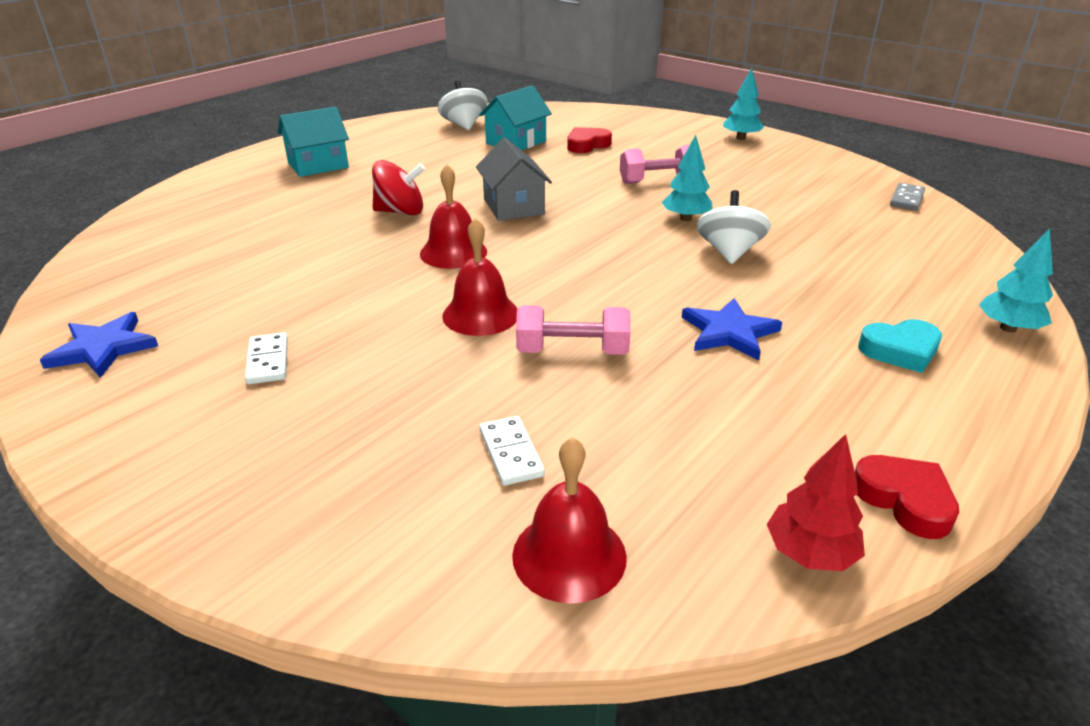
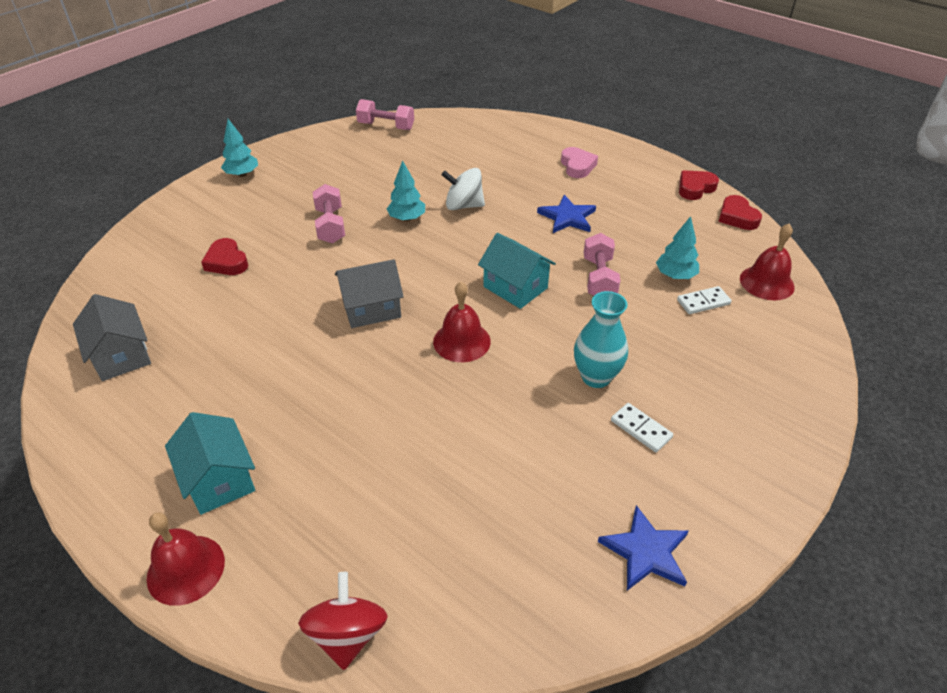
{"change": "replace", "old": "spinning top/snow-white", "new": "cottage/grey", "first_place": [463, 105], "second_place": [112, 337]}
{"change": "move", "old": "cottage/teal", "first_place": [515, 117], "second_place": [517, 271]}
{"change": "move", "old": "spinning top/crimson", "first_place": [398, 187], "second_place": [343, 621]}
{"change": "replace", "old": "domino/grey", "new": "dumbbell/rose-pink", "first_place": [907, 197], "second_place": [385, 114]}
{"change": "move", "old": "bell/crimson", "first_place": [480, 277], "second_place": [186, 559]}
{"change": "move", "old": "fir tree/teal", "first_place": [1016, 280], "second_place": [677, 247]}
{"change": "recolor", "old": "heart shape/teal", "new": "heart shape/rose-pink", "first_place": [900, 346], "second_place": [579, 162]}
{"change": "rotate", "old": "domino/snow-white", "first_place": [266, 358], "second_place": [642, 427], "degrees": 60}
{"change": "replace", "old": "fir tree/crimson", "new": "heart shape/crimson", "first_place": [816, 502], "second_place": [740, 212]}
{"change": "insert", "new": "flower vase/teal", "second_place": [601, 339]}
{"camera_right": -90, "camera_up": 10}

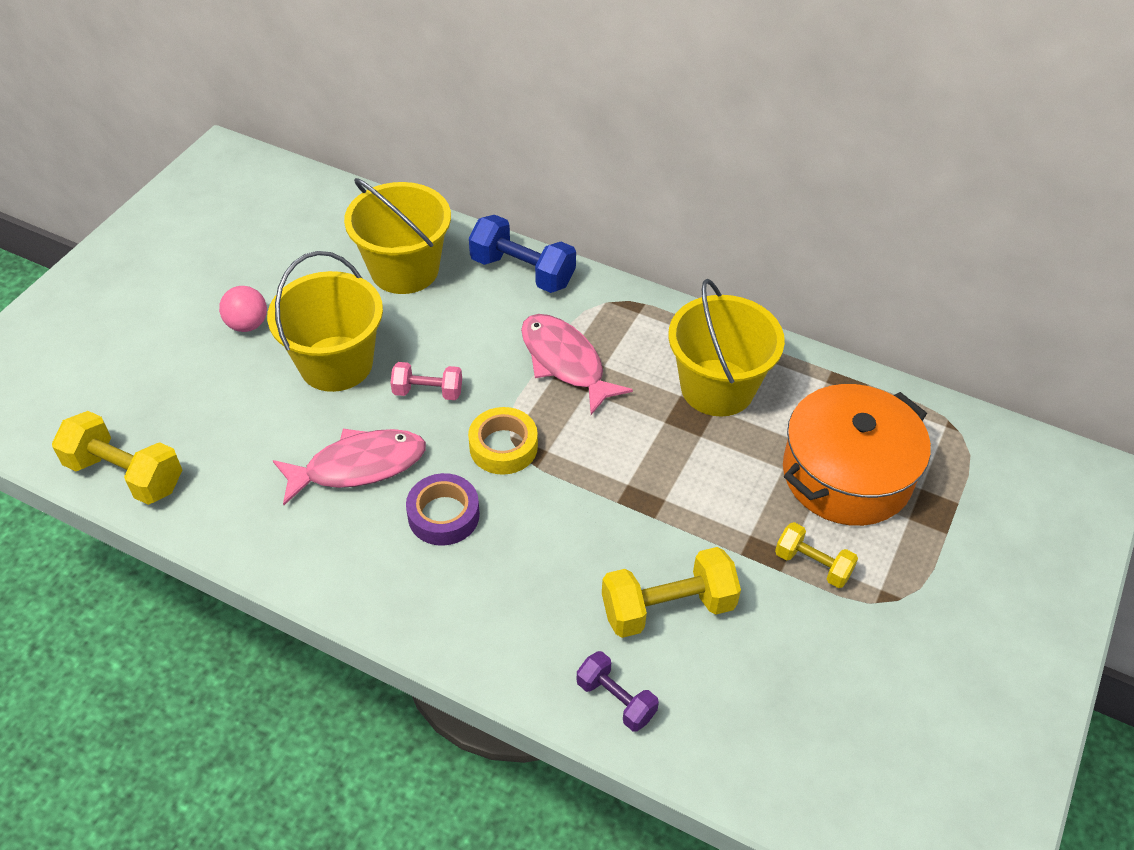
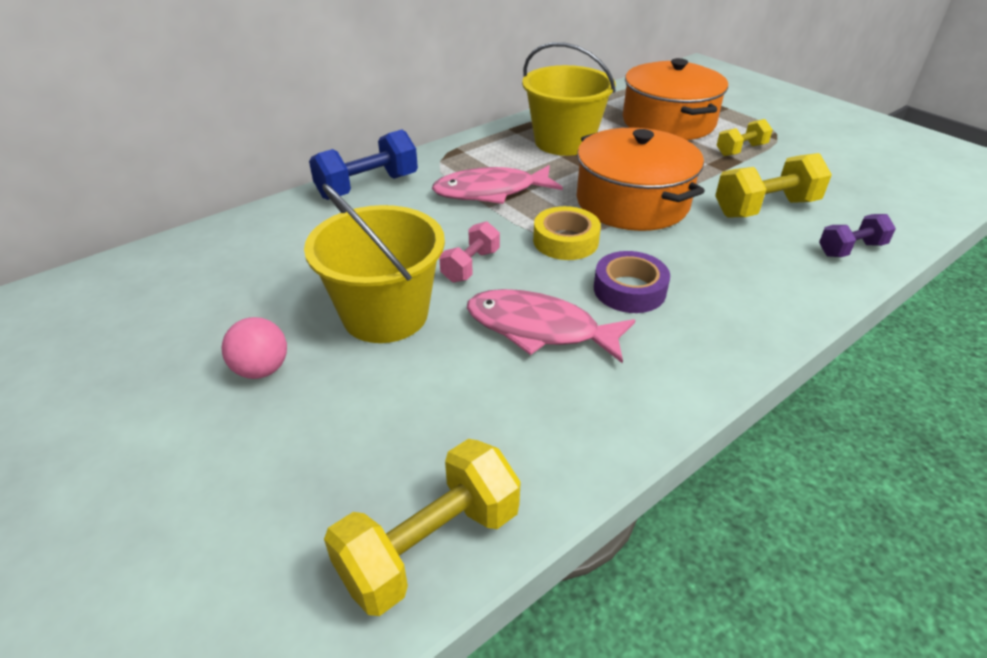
{"change": "delete", "old": "bucket/yellow", "first_place": [397, 236]}
{"change": "rotate", "old": "fish/rose-pink", "first_place": [349, 467], "second_place": [551, 326], "degrees": -75}
{"change": "rotate", "old": "dumbbell/yellow", "first_place": [671, 592], "second_place": [773, 185], "degrees": 60}
{"change": "insert", "new": "stockpot/bright orange", "second_place": [641, 179]}
{"camera_right": -65, "camera_up": -10}

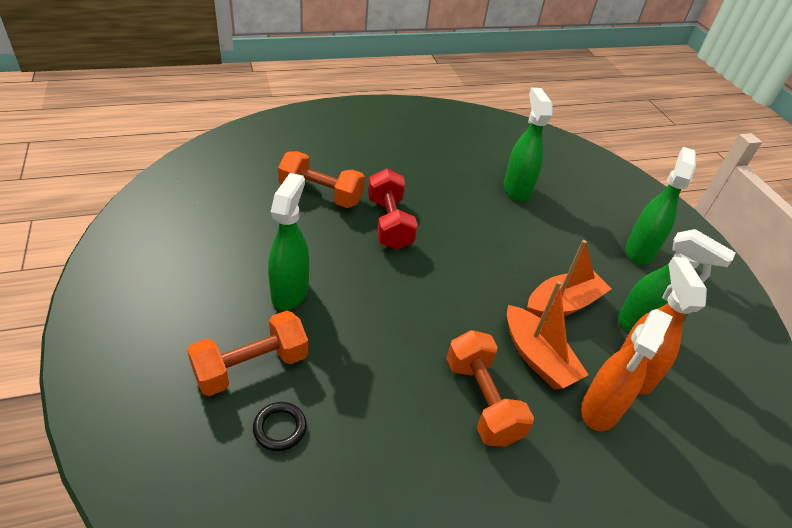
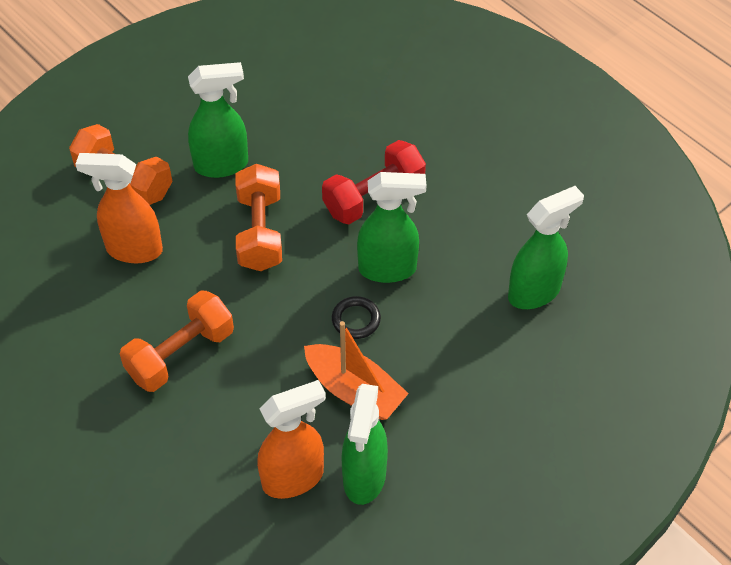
{"change": "move", "old": "spray bottle/emerald", "first_place": [661, 206], "second_place": [391, 227]}
{"change": "move", "old": "dumbbell/bright orange", "first_place": [321, 179], "second_place": [258, 217]}
{"change": "delete", "old": "boat/bright orange", "first_place": [547, 335]}
{"change": "move", "old": "spray bottle/bright orange", "first_place": [627, 370], "second_place": [119, 208]}
{"change": "move", "old": "hoop/ebony", "first_place": [280, 426], "second_place": [356, 317]}
{"camera_right": 70, "camera_up": 10}

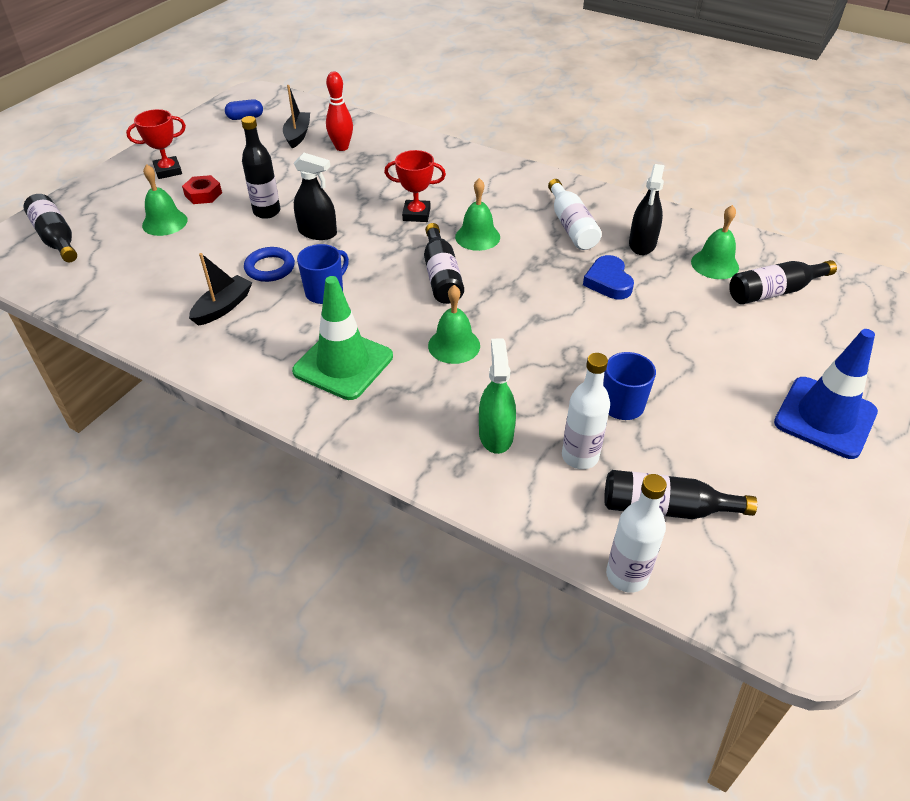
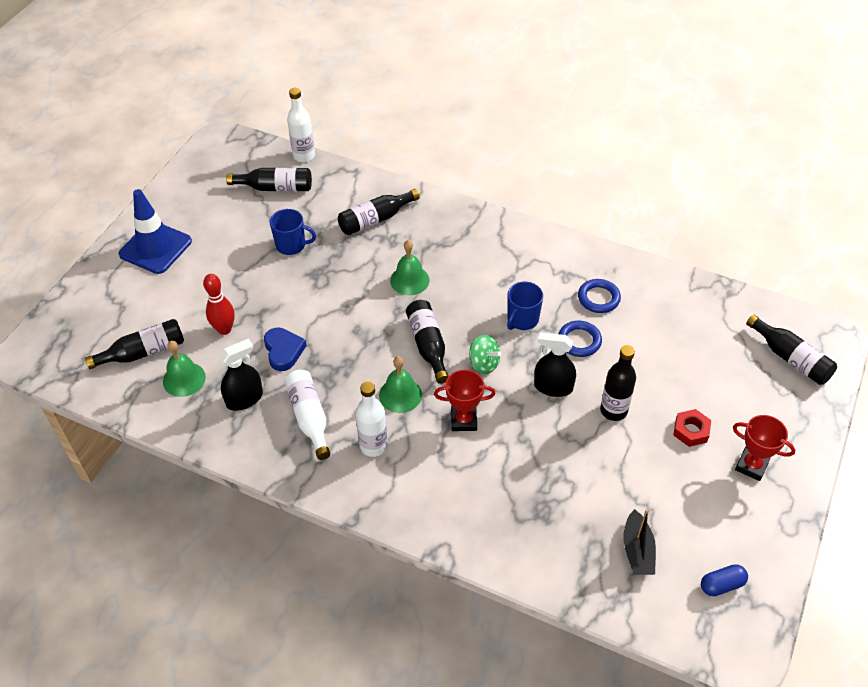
{"change": "move", "old": "tenpin/crimson", "first_place": [339, 111], "second_place": [219, 304]}
{"change": "rotate", "old": "trophy/crimson", "first_place": [156, 144], "second_place": [764, 448], "degrees": 60}
{"change": "delete", "old": "bell/emerald", "first_place": [165, 200]}
{"change": "rotate", "old": "spray bottle/ebony", "first_place": [647, 209], "second_place": [241, 375], "degrees": 45}
{"change": "replace", "old": "boat/ebony", "new": "hoop/royal blue", "first_place": [220, 289], "second_place": [599, 296]}
{"change": "delete", "old": "traffic cone/emerald", "first_place": [342, 338]}
{"change": "replace", "old": "spray bottle/emerald", "new": "bottle/ebony", "first_place": [497, 396], "second_place": [379, 212]}
{"change": "move", "old": "bottle/snow-white", "first_place": [586, 411], "second_place": [372, 419]}
{"change": "insert", "new": "spinning top/emerald", "second_place": [485, 354]}
{"camera_right": 175, "camera_up": 5}

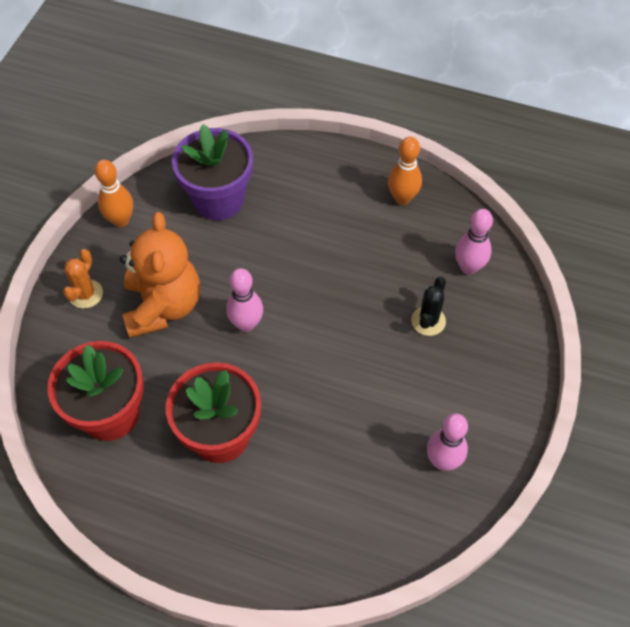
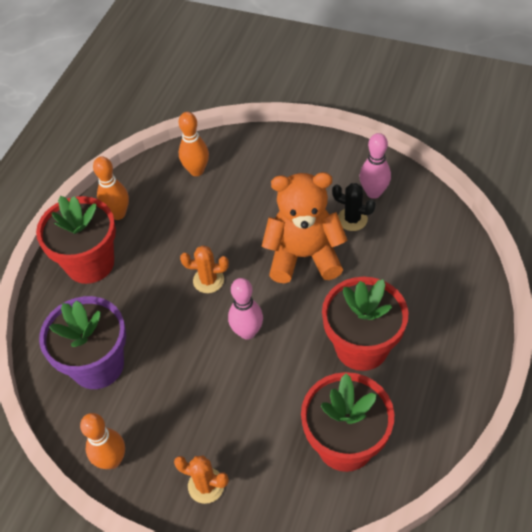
{"change": "recolor", "old": "tenpin/rose-pink", "new": "tenpin/bright orange", "first_place": [474, 242], "second_place": [194, 144]}
{"change": "move", "old": "stuffed bear/bright orange", "first_place": [160, 275], "second_place": [305, 227]}
{"change": "move", "old": "cactus/ebony", "first_place": [428, 306], "second_place": [354, 207]}
{"change": "insert", "new": "flower pot/crimson", "second_place": [76, 240]}
{"change": "insert", "new": "cactus/bright orange", "second_place": [204, 269]}
{"camera_right": -85, "camera_up": -5}

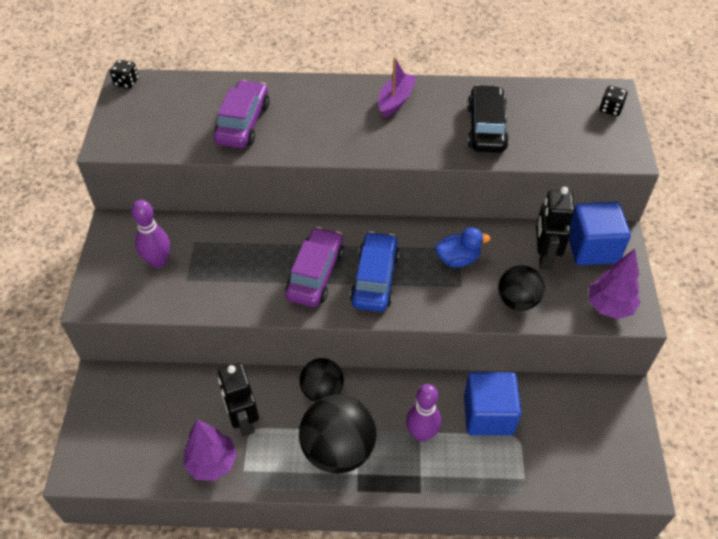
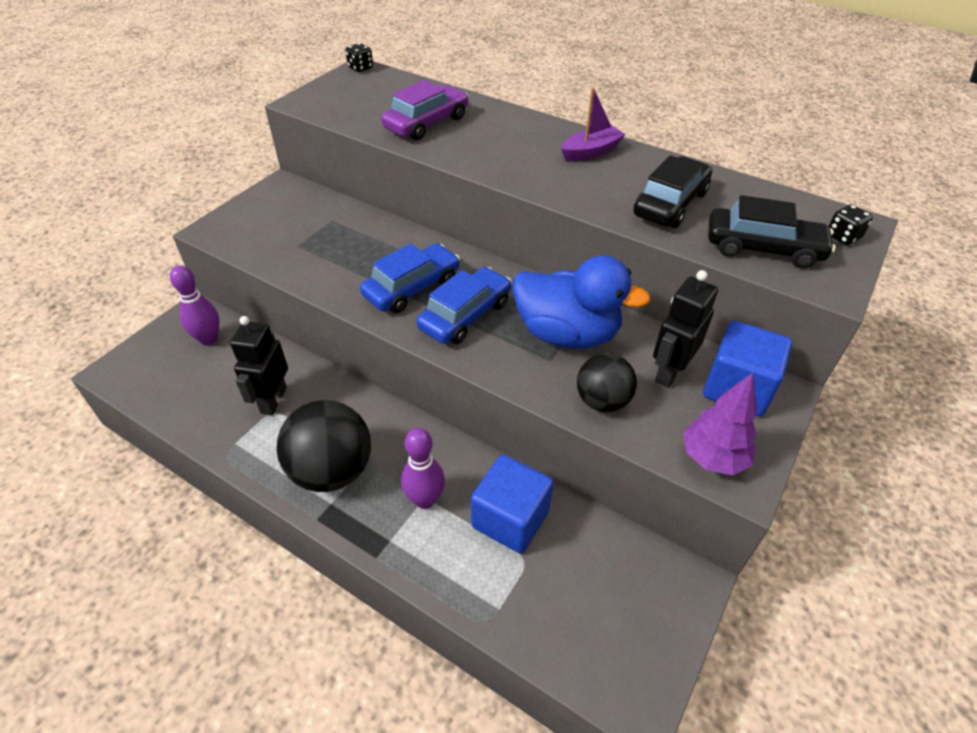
{"change": "move", "old": "tenpin/violet", "first_place": [150, 234], "second_place": [195, 305]}
{"change": "recolor", "old": "automobile/violet", "new": "automobile/royal blue", "first_place": [314, 267], "second_place": [410, 278]}
{"change": "resize", "old": "toy duck/royal blue", "first_place": [463, 247], "second_place": [581, 302], "factor": 1.94}
{"change": "delete", "old": "play ball/ebony", "first_place": [321, 380]}
{"change": "delete", "old": "fir tree/violet", "first_place": [210, 450]}
{"change": "insert", "new": "automobile/ebony", "second_place": [772, 231]}
{"camera_right": 30, "camera_up": -5}

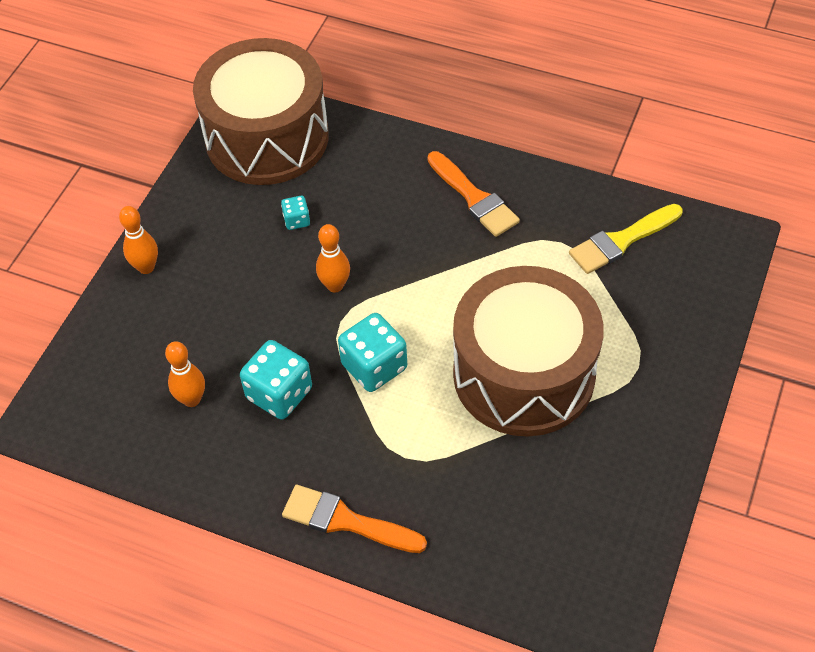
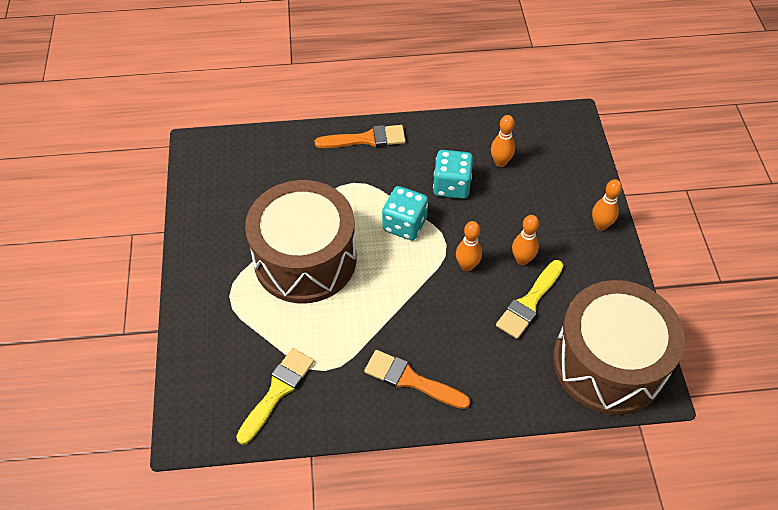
{"change": "replace", "old": "dice/teal", "new": "brush/yellow", "first_place": [295, 213], "second_place": [530, 299]}
{"change": "insert", "new": "tenpin/bright orange", "second_place": [525, 240]}
{"camera_right": 150, "camera_up": 0}

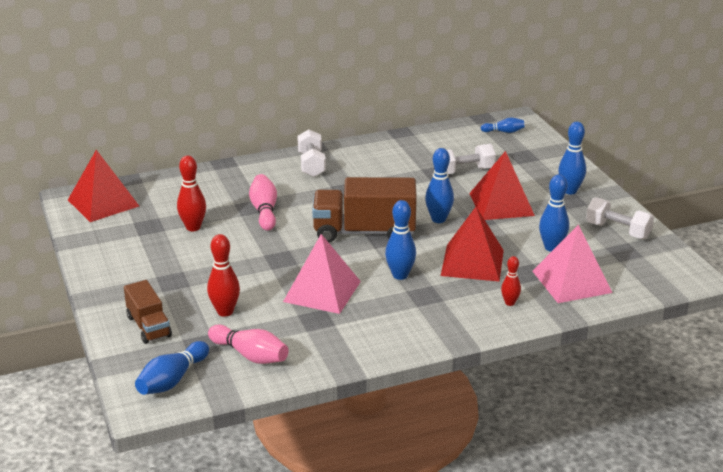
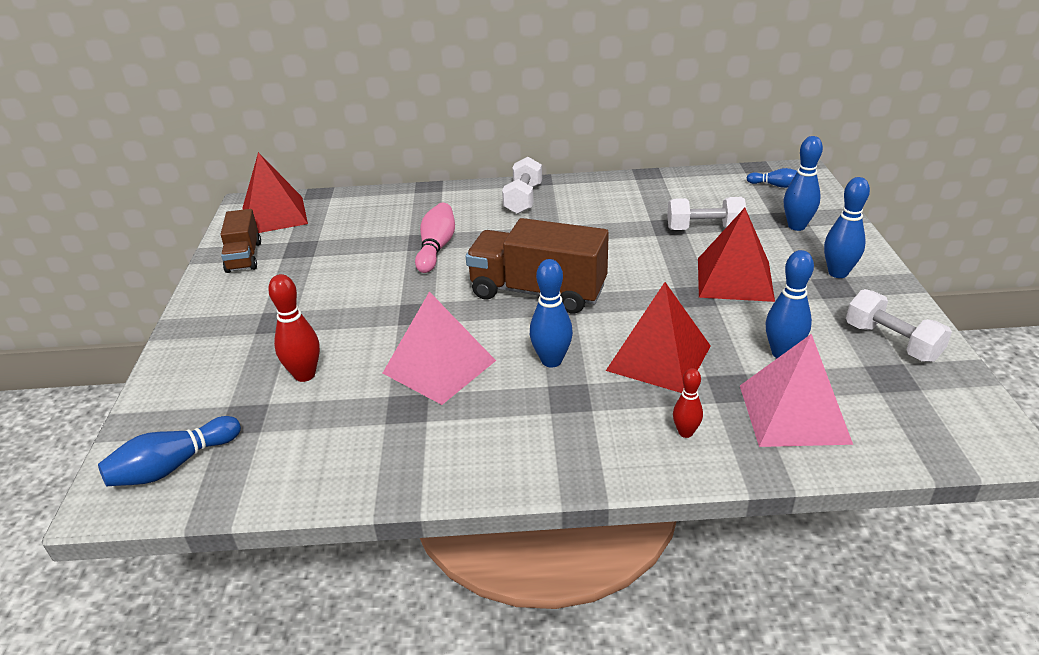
{"change": "move", "old": "tenpin/royal blue", "first_place": [439, 185], "second_place": [803, 183]}
{"change": "delete", "old": "tenpin/crimson", "first_place": [191, 193]}
{"change": "move", "old": "truck/brown", "first_place": [148, 312], "second_place": [240, 241]}
{"change": "delete", "old": "tenpin/rose-pink", "first_place": [248, 344]}
{"camera_right": 20, "camera_up": 5}

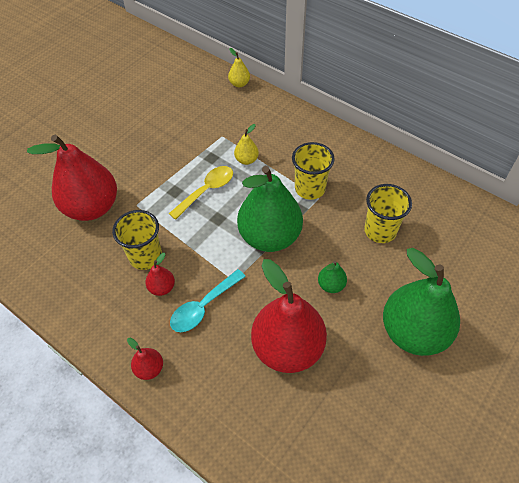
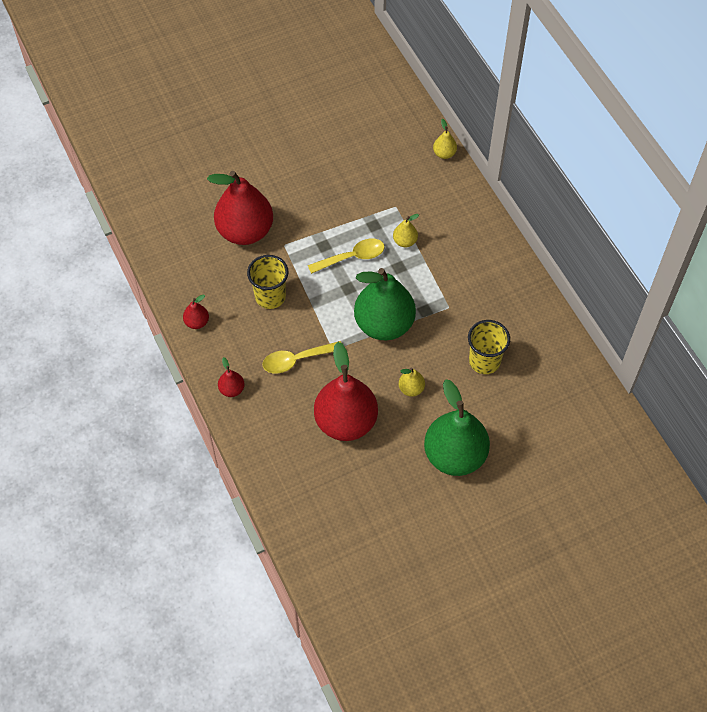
{"change": "delete", "old": "tumbler/yellow", "first_place": [313, 171]}
{"change": "move", "old": "pear fruit/crimson", "first_place": [160, 274], "second_place": [196, 312]}
{"change": "recolor", "old": "pear fruit/emerald", "new": "pear fruit/yellow", "first_place": [332, 277], "second_place": [412, 382]}
{"change": "recolor", "old": "spoon/teal", "new": "spoon/yellow", "first_place": [208, 300], "second_place": [301, 357]}
{"camera_right": 25, "camera_up": 5}

